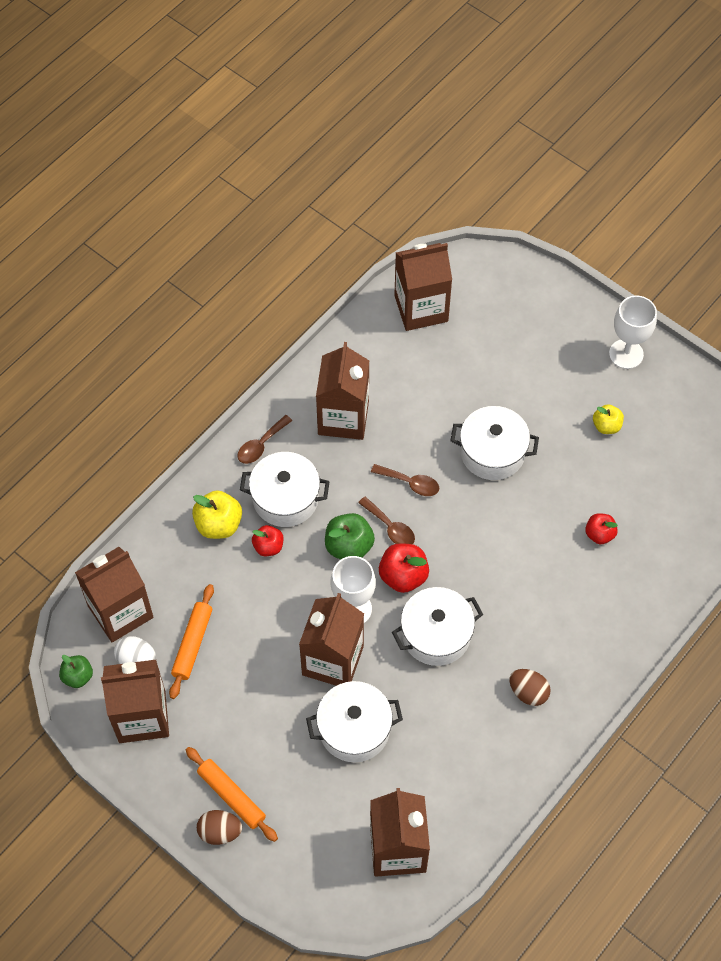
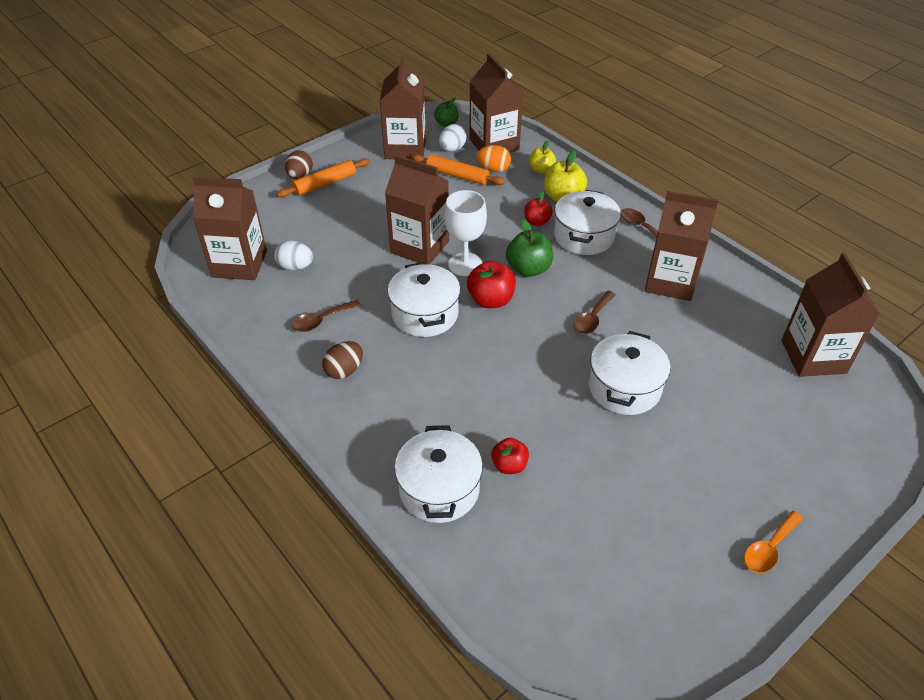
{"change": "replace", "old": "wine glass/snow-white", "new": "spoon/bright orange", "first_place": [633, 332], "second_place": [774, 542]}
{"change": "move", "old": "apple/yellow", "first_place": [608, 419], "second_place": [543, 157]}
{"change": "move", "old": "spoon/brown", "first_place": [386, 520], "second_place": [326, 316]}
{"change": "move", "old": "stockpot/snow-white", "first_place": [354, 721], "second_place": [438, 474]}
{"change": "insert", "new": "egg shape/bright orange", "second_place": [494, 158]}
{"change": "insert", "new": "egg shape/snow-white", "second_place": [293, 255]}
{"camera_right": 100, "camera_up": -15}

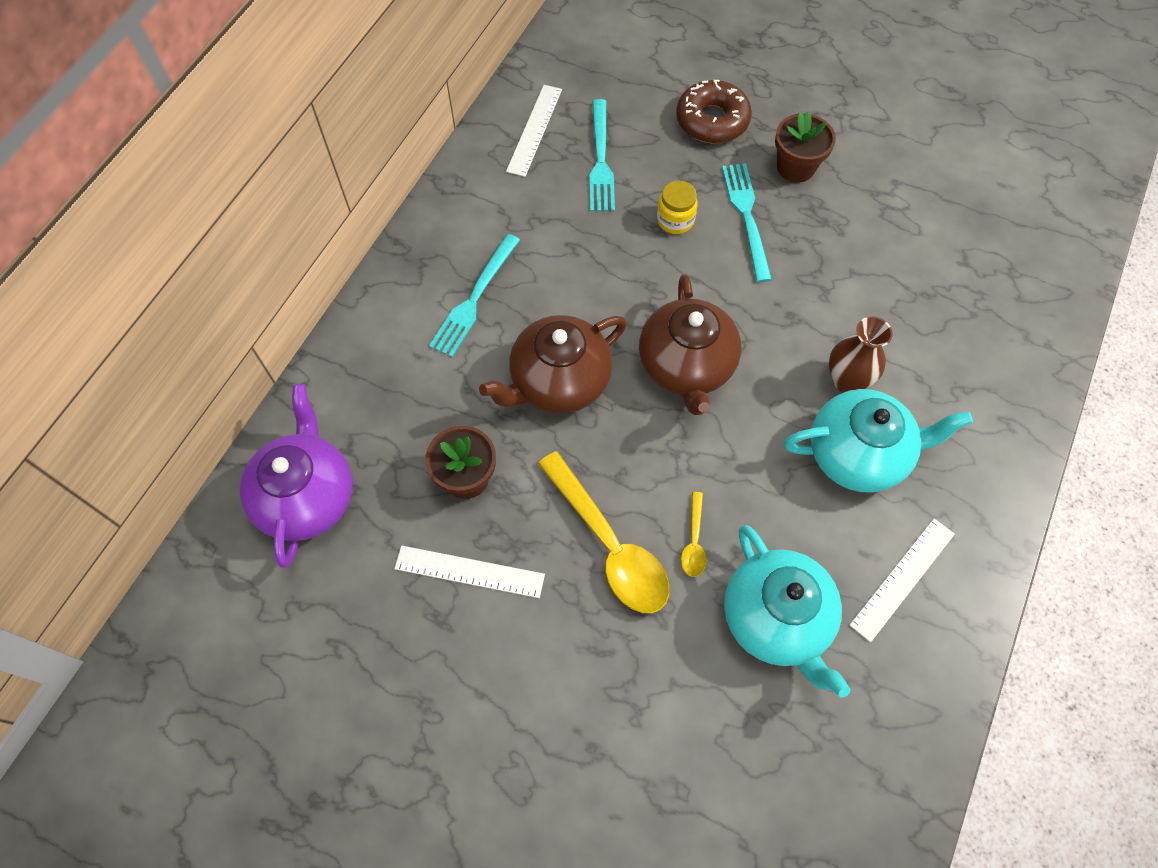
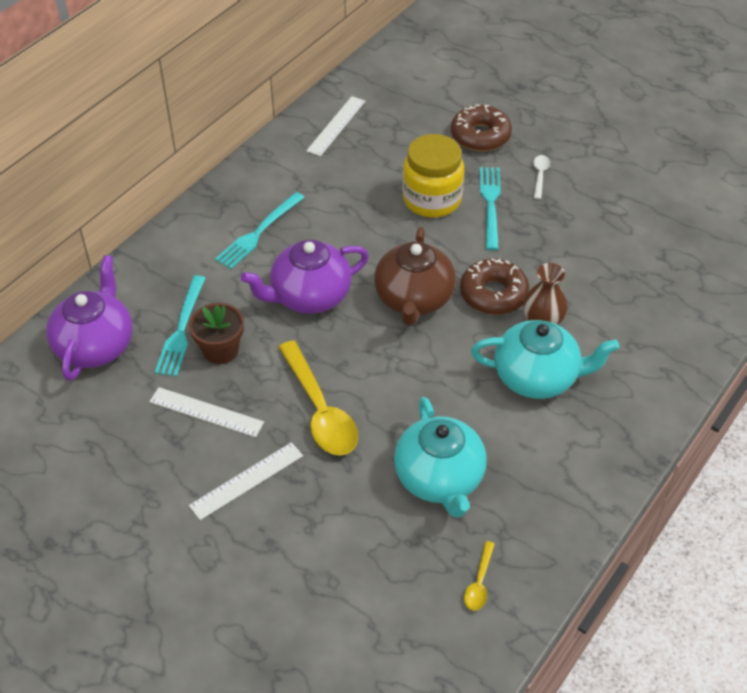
{"change": "move", "old": "dinner fork/teal", "first_place": [602, 155], "second_place": [180, 326]}
{"change": "replace", "old": "flower pot/brown", "new": "spoon/snow-white", "first_place": [805, 147], "second_place": [541, 177]}
{"change": "resize", "old": "jar/yellow", "first_place": [677, 207], "second_place": [433, 176], "factor": 1.92}
{"change": "recolor", "old": "china teapot/brown", "new": "china teapot/violet", "first_place": [552, 364], "second_place": [305, 277]}
{"change": "move", "old": "spoon/yellow", "first_place": [693, 534], "second_place": [479, 576]}
{"change": "move", "old": "straightedge/snow-white", "first_place": [902, 580], "second_place": [246, 481]}
{"change": "insert", "new": "donut/brown", "second_place": [494, 286]}
{"camera_right": 10, "camera_up": -15}

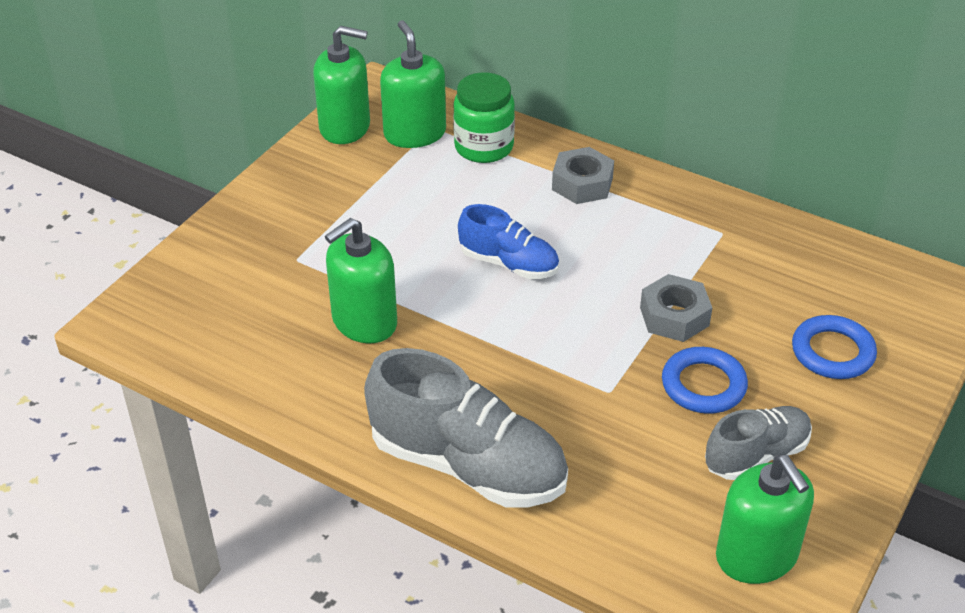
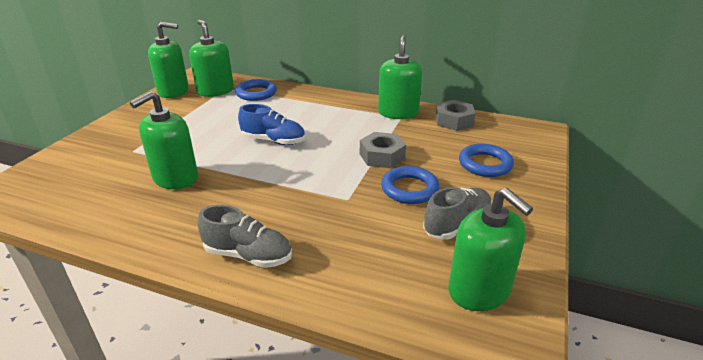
{"change": "replace", "old": "jar/emerald", "new": "hoop/royal blue", "first_place": [484, 117], "second_place": [256, 90]}
{"change": "move", "old": "hexagon nut/grey", "first_place": [583, 175], "second_place": [456, 115]}
{"change": "resize", "old": "shoe/grey", "first_place": [466, 428], "second_place": [245, 236], "factor": 0.58}
{"change": "insert", "new": "soap pump/emerald", "second_place": [400, 77]}
{"camera_right": -10, "camera_up": -10}

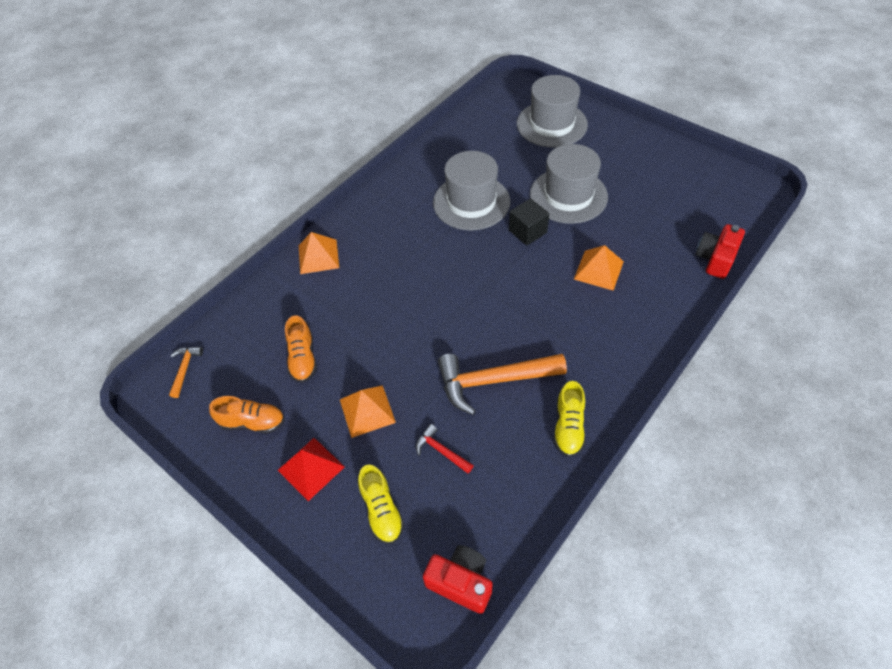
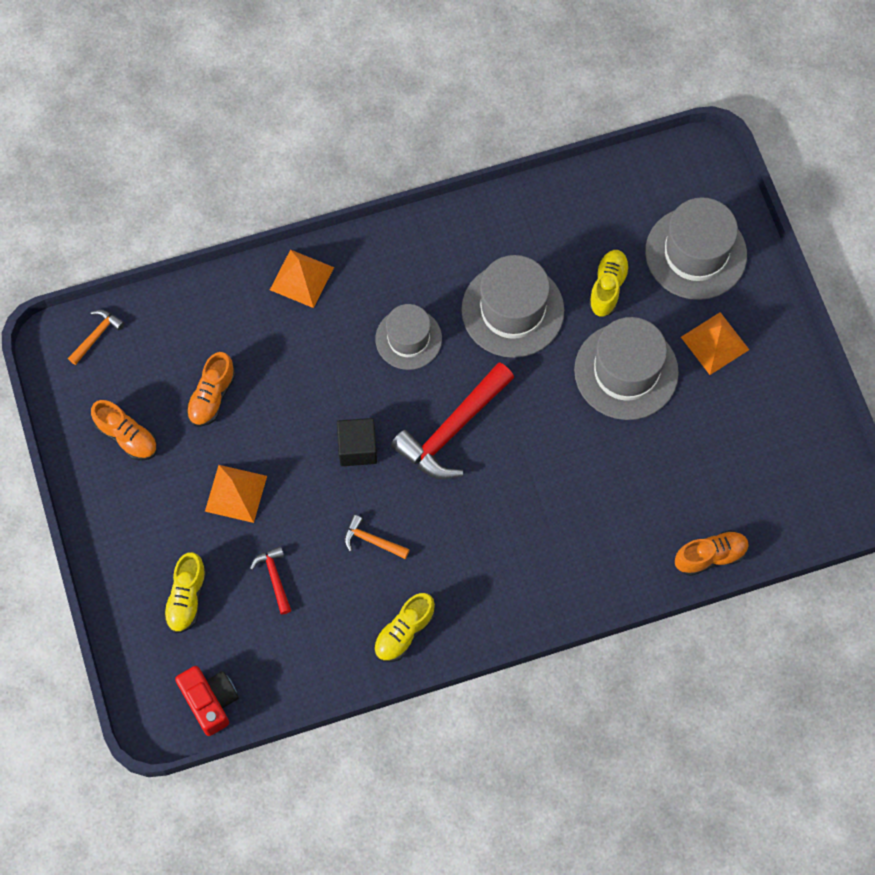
{"change": "move", "old": "solid cube/ebony", "first_place": [529, 222], "second_place": [357, 442]}
{"change": "replace", "old": "photo camera/crimson", "new": "shoe/bright orange", "first_place": [720, 251], "second_place": [712, 553]}
{"change": "move", "old": "pyramid shape/bright orange", "first_place": [599, 268], "second_place": [715, 343]}
{"change": "resize", "old": "hammer/bright orange", "first_place": [502, 384], "second_place": [377, 537], "factor": 0.47}
{"change": "delete", "old": "pyramid shape/crimson", "first_place": [311, 469]}
{"change": "insert", "new": "shoe/yellow", "second_place": [609, 283]}
{"change": "insert", "new": "top hat/grey", "second_place": [408, 337]}
{"change": "insert", "new": "hammer/crimson", "second_place": [452, 420]}
{"camera_right": 30, "camera_up": 15}

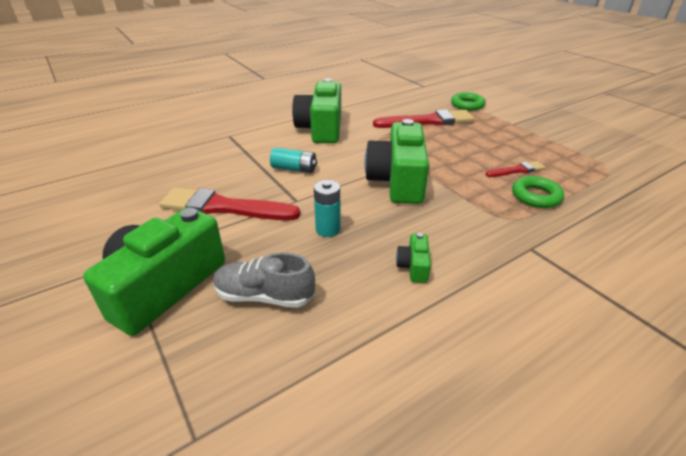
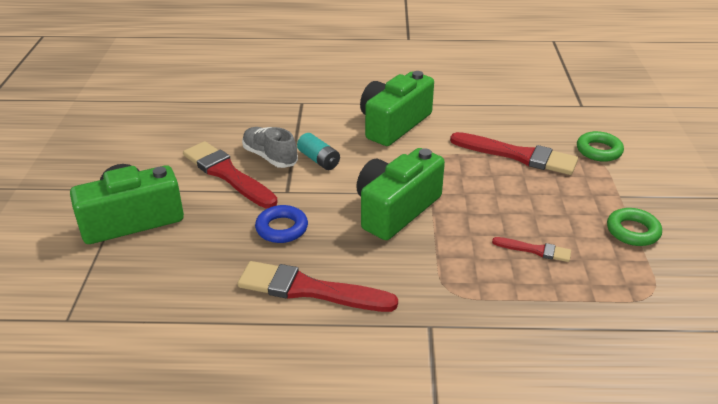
{"change": "move", "old": "hoop/emerald", "first_place": [538, 192], "second_place": [634, 227]}
{"change": "replace", "old": "battery/teal", "new": "hoop/royal blue", "first_place": [327, 208], "second_place": [281, 224]}
{"change": "replace", "old": "photo camera/emerald", "new": "brush/crimson", "first_place": [413, 258], "second_place": [318, 286]}
{"change": "move", "old": "shoe/grey", "first_place": [264, 280], "second_place": [270, 147]}
{"camera_right": 35, "camera_up": 0}

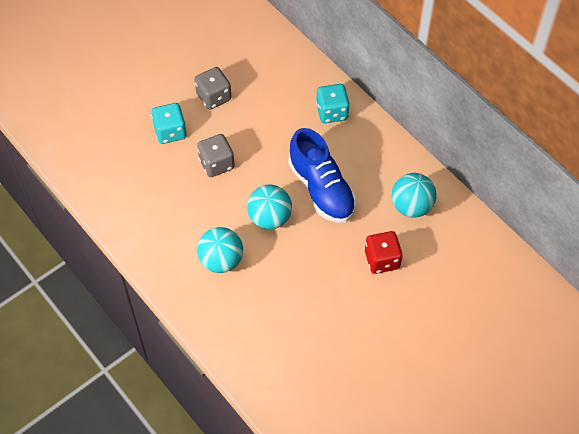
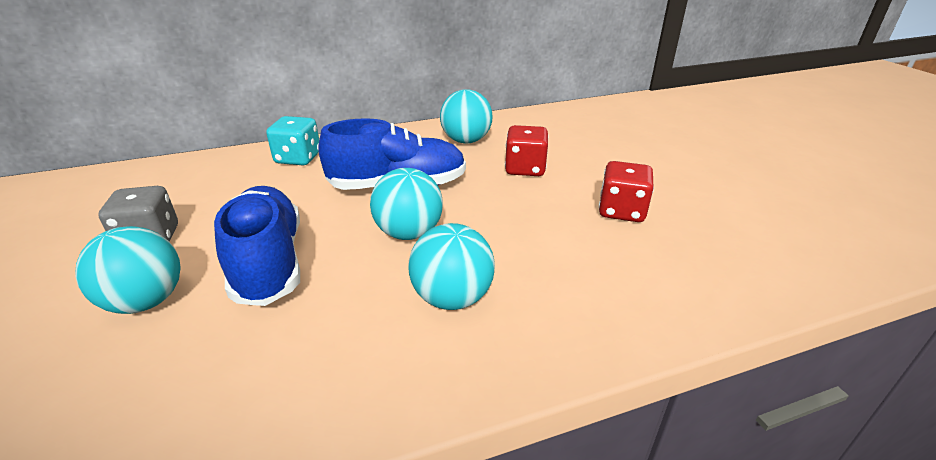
{"change": "replace", "old": "dice/teal", "new": "play ball/teal", "first_place": [169, 123], "second_place": [128, 270]}
{"change": "replace", "old": "dice/grey", "new": "shoe/royal blue", "first_place": [216, 155], "second_place": [257, 246]}
{"change": "insert", "new": "dice/crimson", "second_place": [626, 191]}
{"camera_right": -70, "camera_up": -25}

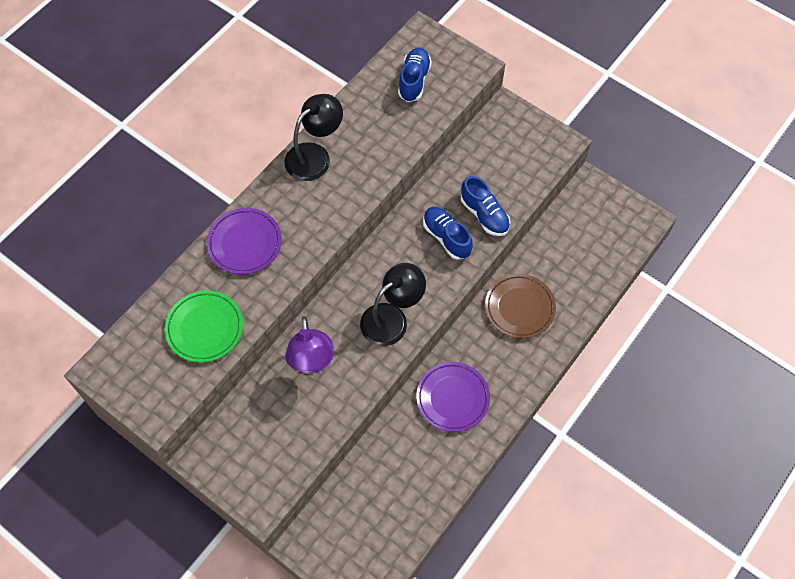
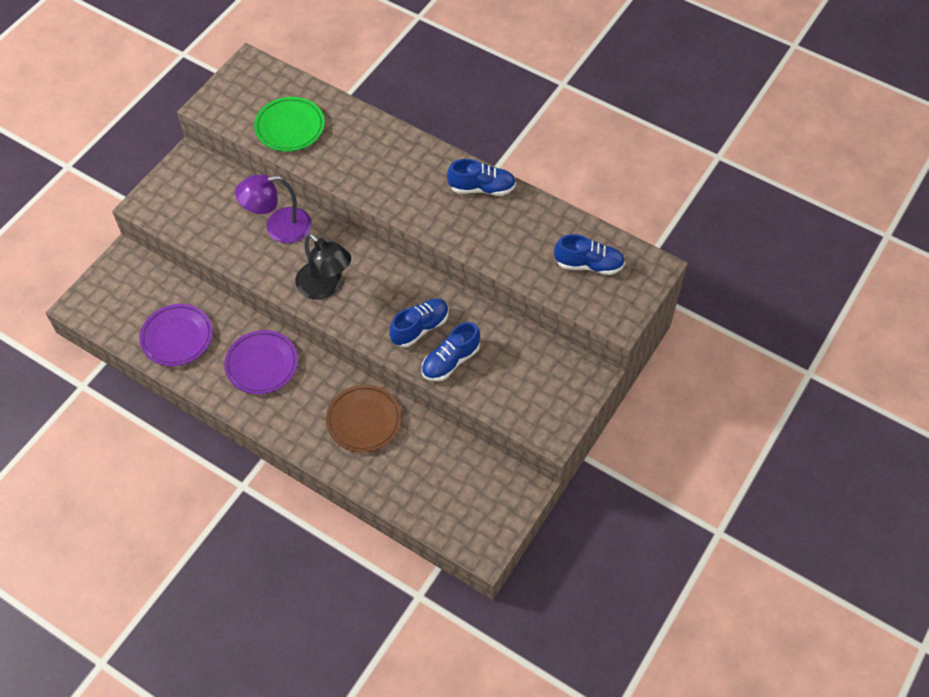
{"change": "replace", "old": "reading lamp/ebony", "new": "shoe/royal blue", "first_place": [314, 137], "second_place": [481, 177]}
{"change": "move", "old": "flat dish/violet", "first_place": [244, 241], "second_place": [176, 335]}
{"camera_right": 85, "camera_up": -5}

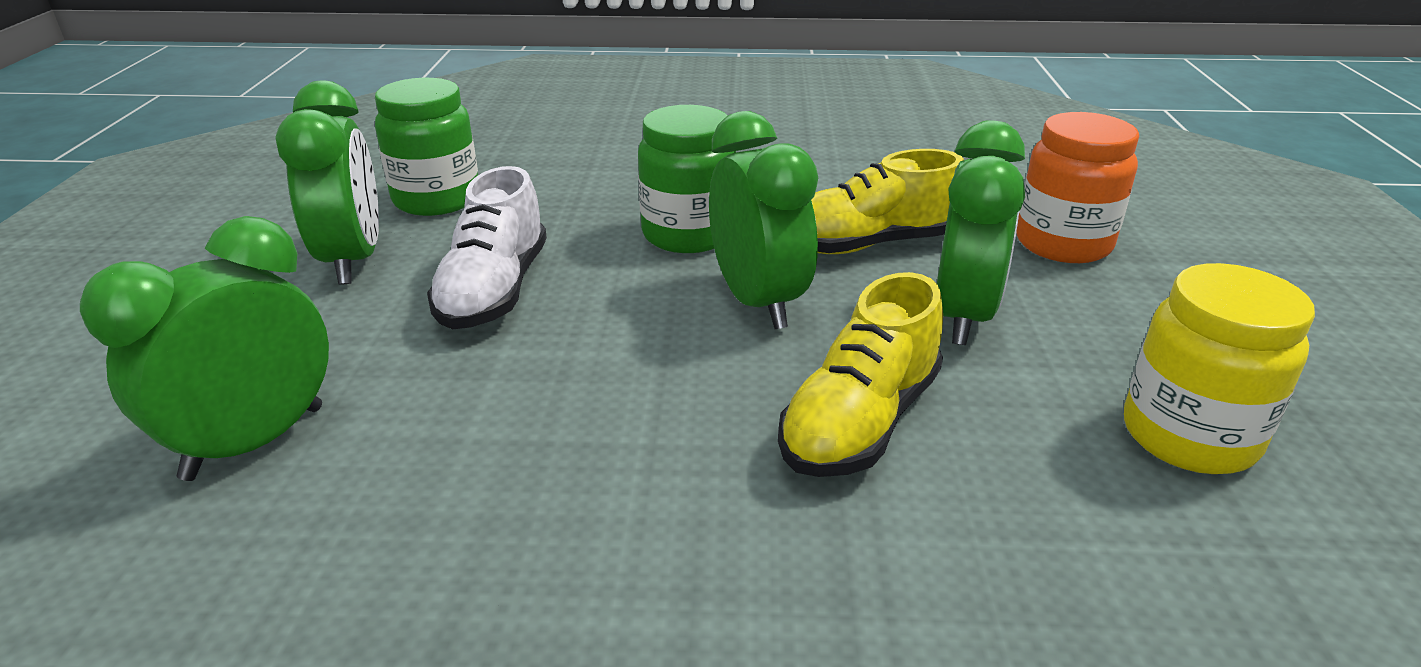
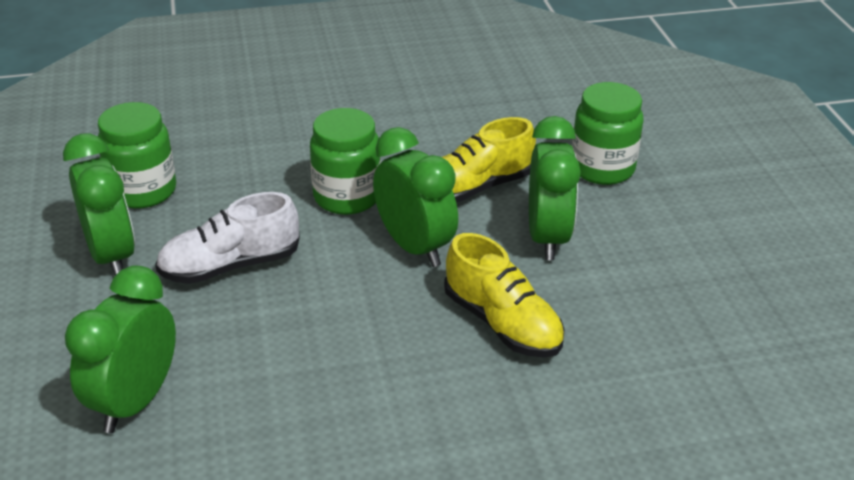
{"change": "recolor", "old": "jar/bright orange", "new": "jar/emerald", "first_place": [1077, 187], "second_place": [608, 133]}
{"change": "rotate", "old": "shoe/snow-white", "first_place": [487, 247], "second_place": [227, 238], "degrees": 75}
{"change": "delete", "old": "jar/yellow", "first_place": [1219, 368]}
{"change": "rotate", "old": "shoe/yellow", "first_place": [860, 374], "second_place": [504, 295], "degrees": -60}
{"camera_right": -15, "camera_up": 5}

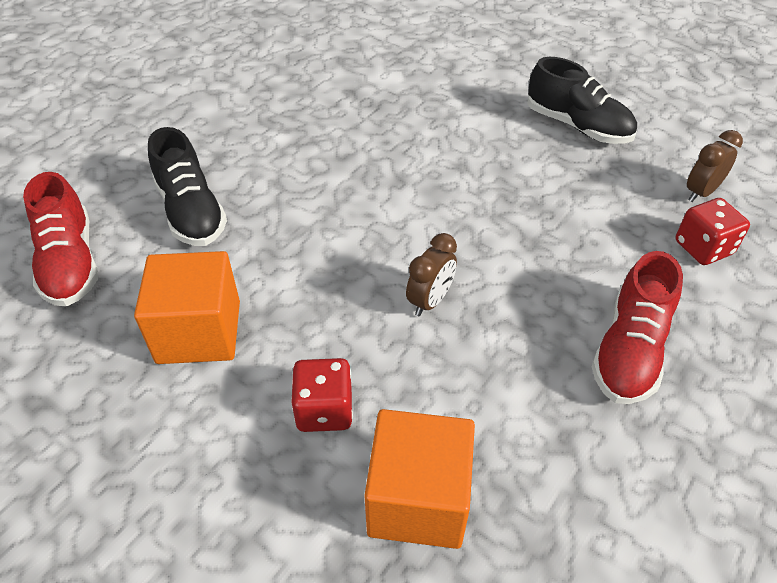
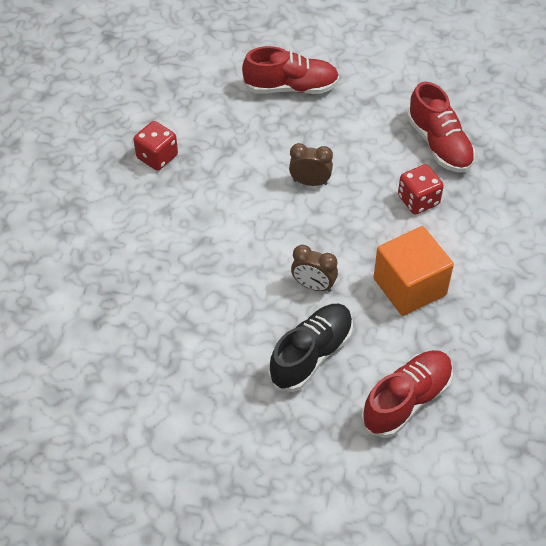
{"change": "delete", "old": "shoe/ebony", "first_place": [582, 100]}
{"change": "move", "old": "clock/brown", "first_place": [715, 166], "second_place": [314, 268]}
{"change": "move", "old": "dice/crimson", "first_place": [713, 231], "second_place": [155, 146]}
{"change": "replace", "old": "solid cube/bright orange", "new": "shoe/crimson", "first_place": [419, 479], "second_place": [441, 127]}
{"camera_right": -115, "camera_up": 5}

